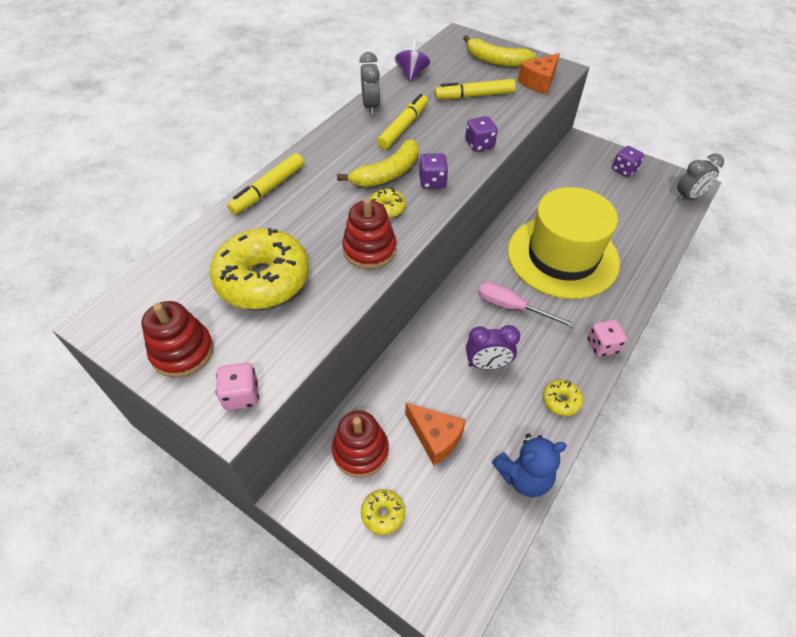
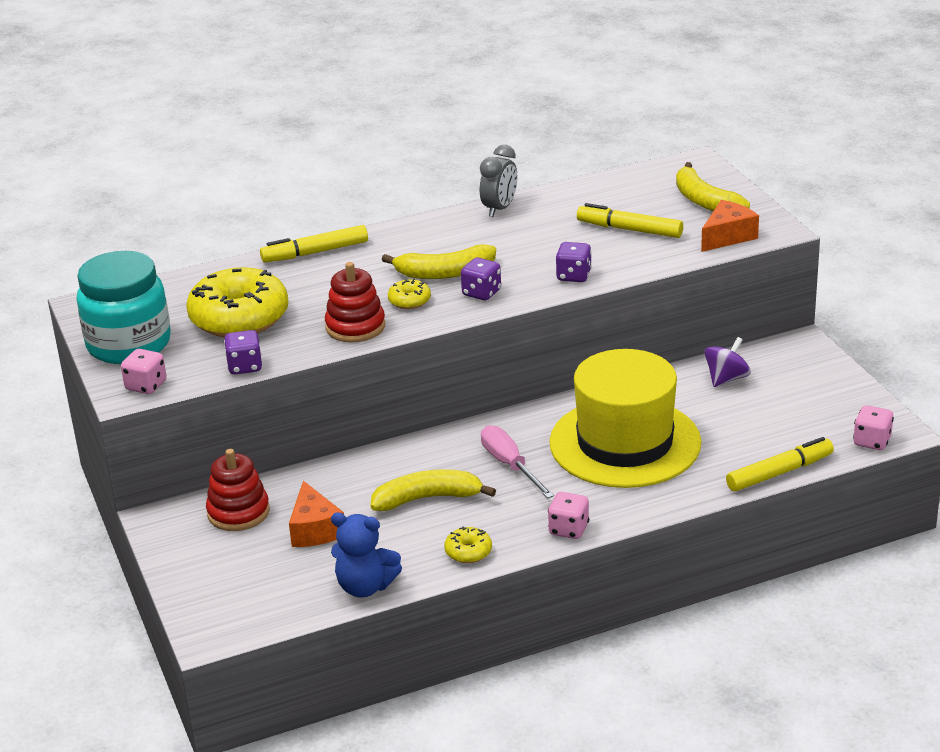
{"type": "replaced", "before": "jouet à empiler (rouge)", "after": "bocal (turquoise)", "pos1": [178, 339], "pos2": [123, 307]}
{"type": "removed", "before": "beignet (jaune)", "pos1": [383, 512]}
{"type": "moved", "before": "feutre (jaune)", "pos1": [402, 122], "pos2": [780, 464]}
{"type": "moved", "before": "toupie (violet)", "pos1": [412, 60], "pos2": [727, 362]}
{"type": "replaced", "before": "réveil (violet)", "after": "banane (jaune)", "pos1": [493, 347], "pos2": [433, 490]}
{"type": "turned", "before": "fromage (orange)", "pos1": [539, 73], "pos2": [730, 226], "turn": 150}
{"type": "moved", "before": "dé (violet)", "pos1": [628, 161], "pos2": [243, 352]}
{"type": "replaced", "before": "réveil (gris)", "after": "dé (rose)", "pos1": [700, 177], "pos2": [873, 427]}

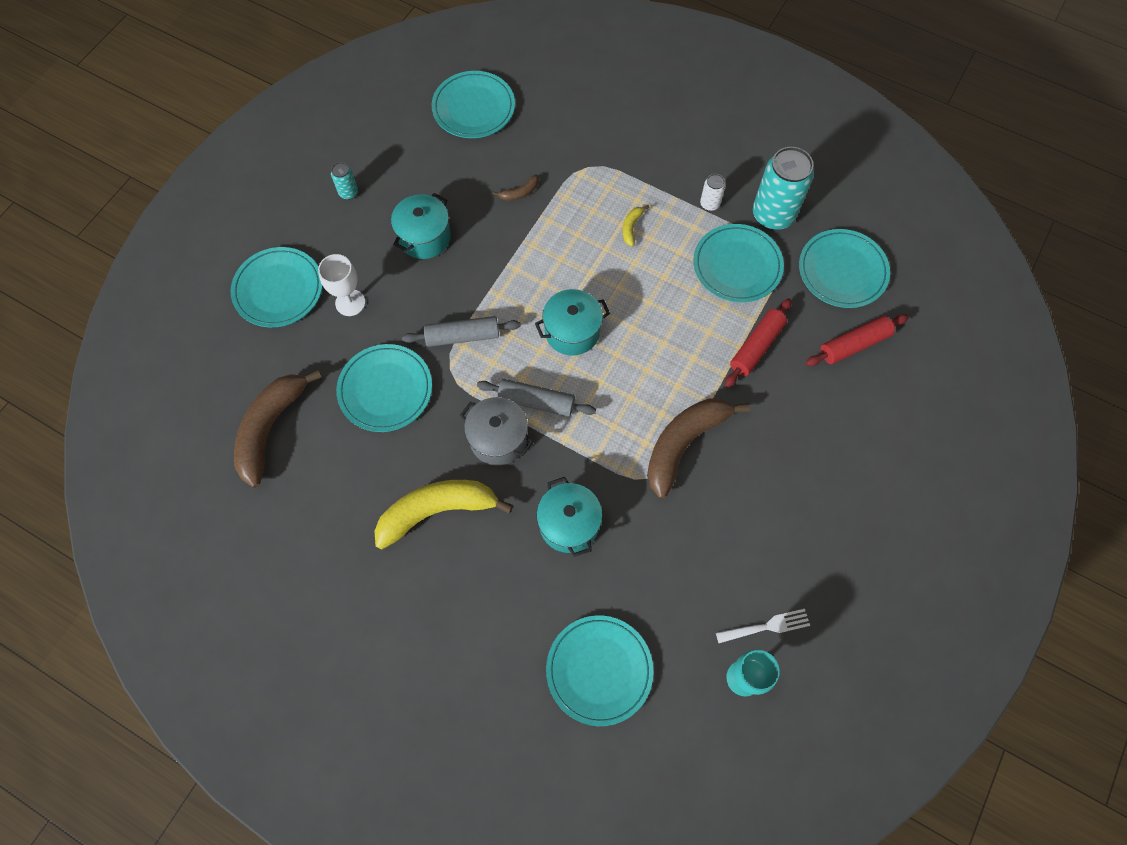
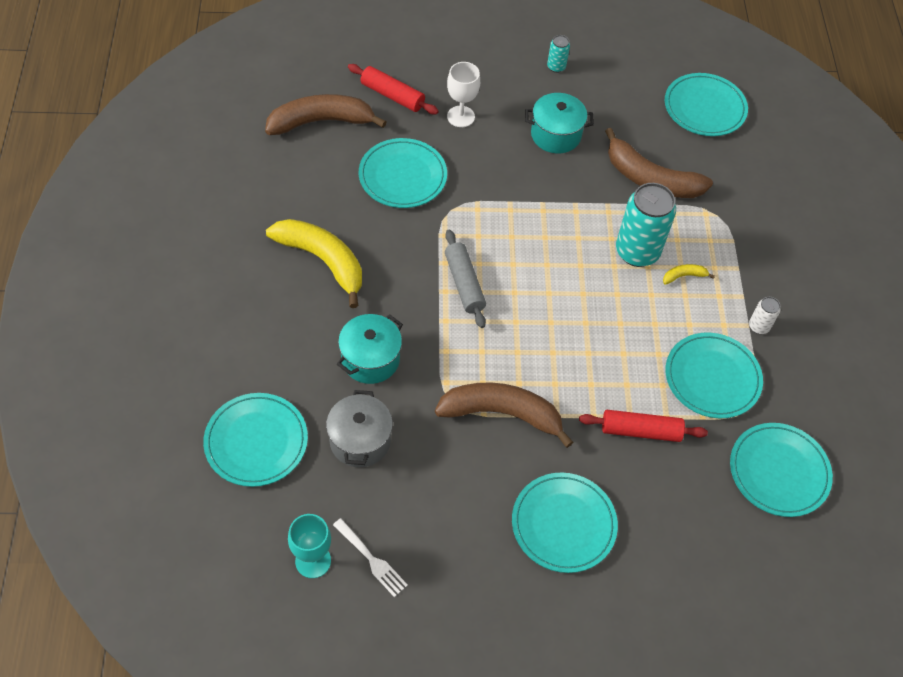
{"type": "moved", "before": "assiette (turquoise)", "pos1": [276, 287], "pos2": [565, 522]}
{"type": "removed", "before": "rouleau à pâtisserie (gris)", "pos1": [461, 331]}
{"type": "moved", "before": "marmite (gris)", "pos1": [496, 431], "pos2": [359, 428]}
{"type": "resized", "before": "banane (marron)", "pos1": [515, 187], "pos2": [659, 163], "scale": 2.39}
{"type": "removed", "before": "marmite (turquoise)", "pos1": [572, 322]}
{"type": "moved", "before": "canette (turquoise)", "pos1": [783, 188], "pos2": [646, 225]}
{"type": "moved", "before": "rouleau à pâtisserie (rouge)", "pos1": [857, 340], "pos2": [393, 89]}

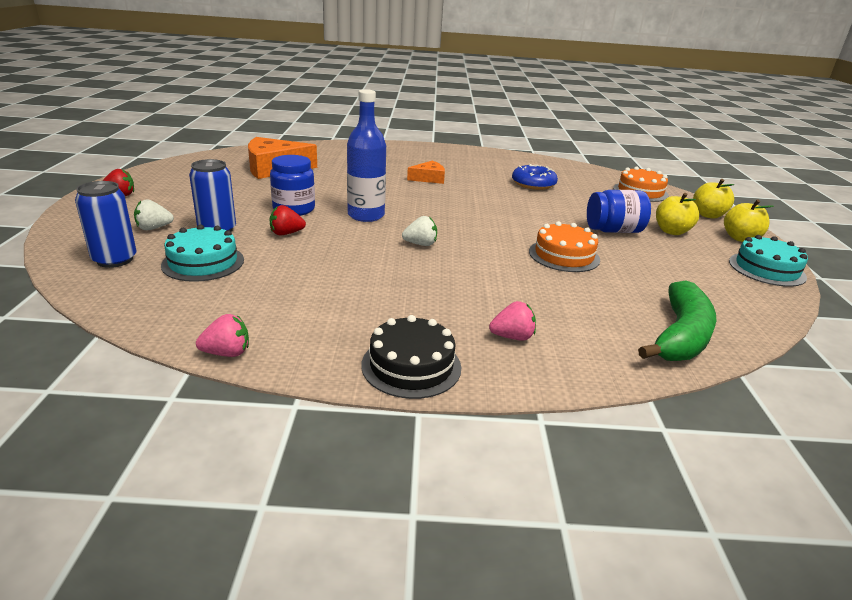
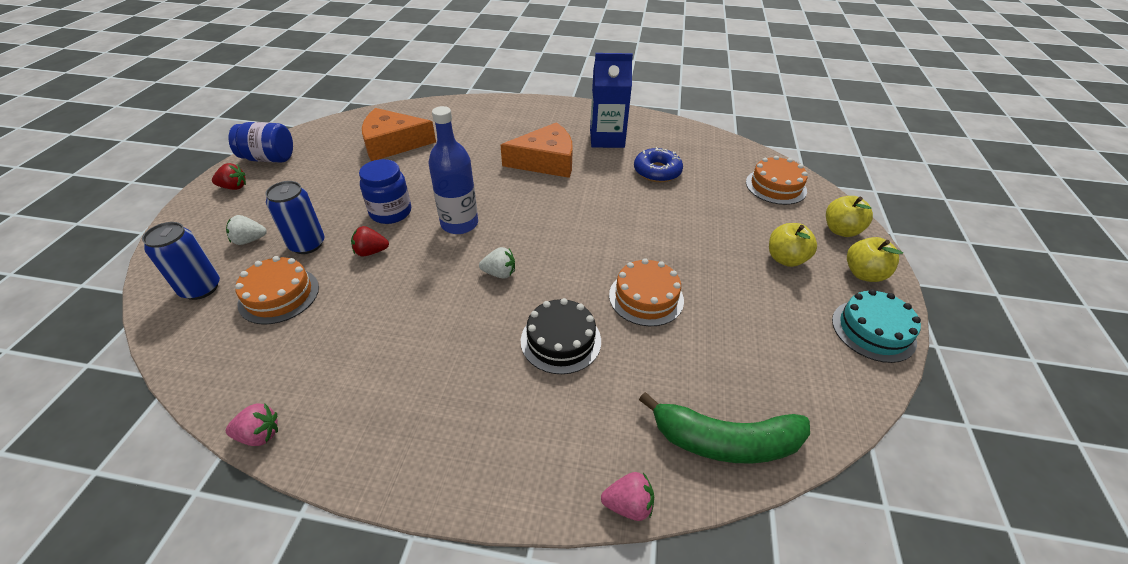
{"type": "recoloured", "before": "gâteau (turquoise)", "after": "gâteau (orange)", "pos1": [202, 253], "pos2": [277, 290]}
{"type": "moved", "before": "gâteau (noir)", "pos1": [411, 357], "pos2": [561, 336]}
{"type": "resized", "before": "fromage (orange)", "pos1": [426, 172], "pos2": [537, 150], "scale": 1.81}
{"type": "moved", "before": "fraise (rose)", "pos1": [512, 321], "pos2": [627, 496]}
{"type": "moved", "before": "bocal (bleu)", "pos1": [619, 211], "pos2": [261, 142]}
{"type": "turned", "before": "banane (vert)", "pos1": [677, 321], "pos2": [724, 428], "turn": 60}
{"type": "added", "after": "brique de lait (bleu)", "pos2": [611, 100]}

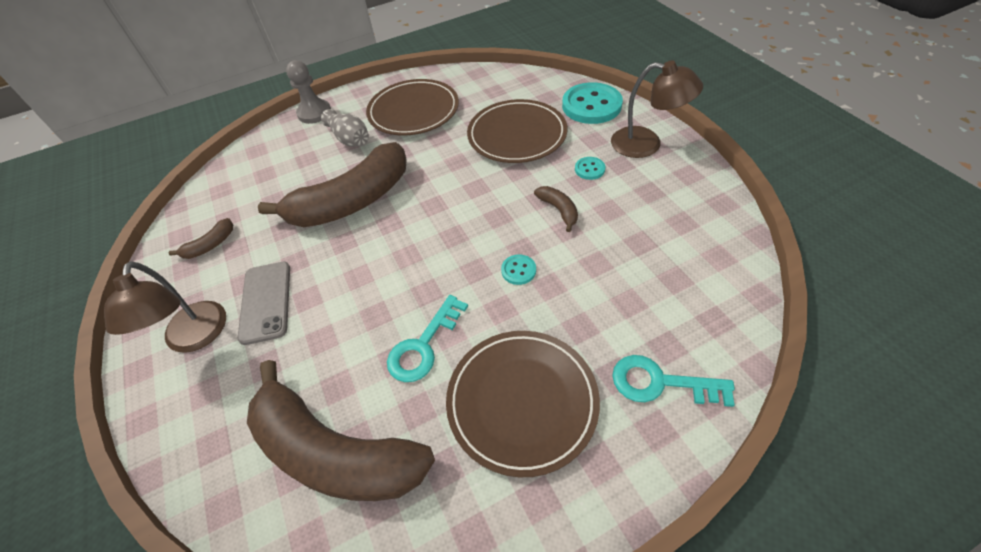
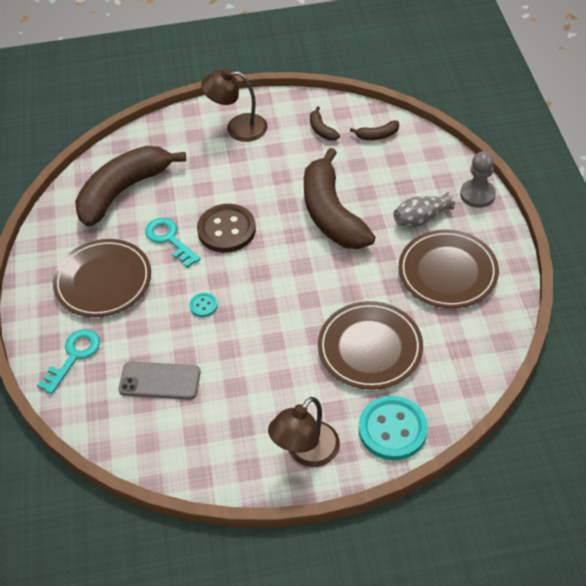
{"type": "moved", "before": "téléphone (gris)", "pos1": [264, 303], "pos2": [160, 381]}
{"type": "moved", "before": "banane (marron)", "pos1": [556, 209], "pos2": [374, 130]}
{"type": "removed", "before": "bouton (turquoise)", "pos1": [590, 168]}
{"type": "added", "after": "bouton (marron)", "pos2": [226, 228]}

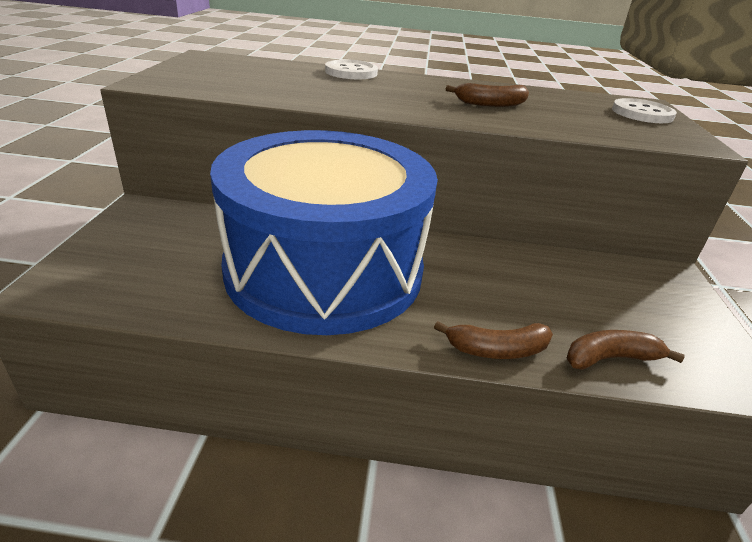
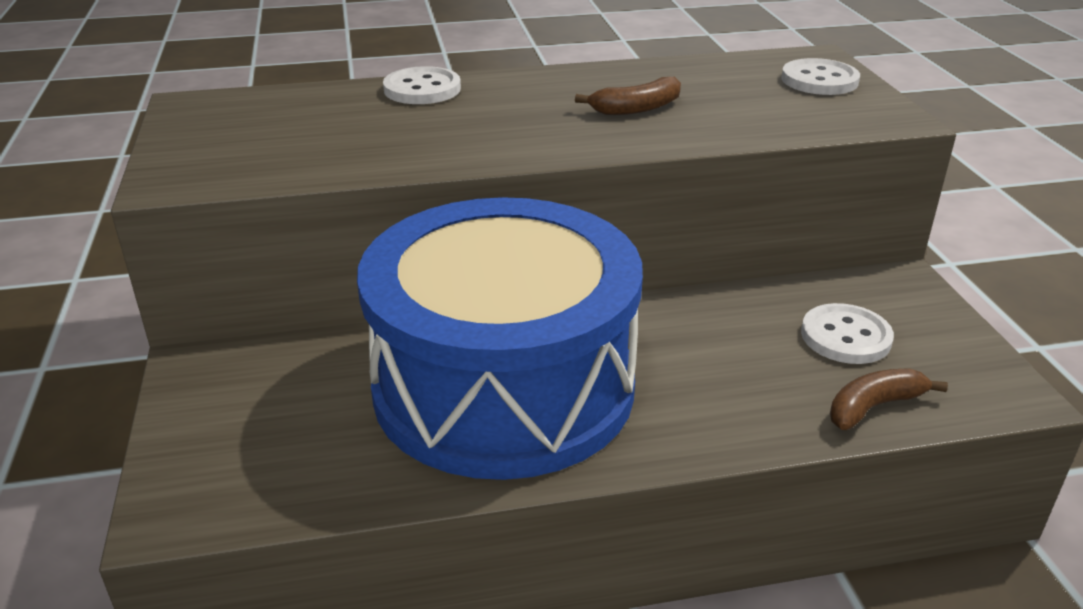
{"type": "removed", "before": "banane (marron)", "pos1": [493, 340]}
{"type": "added", "after": "bouton (blanc)", "pos2": [847, 333]}

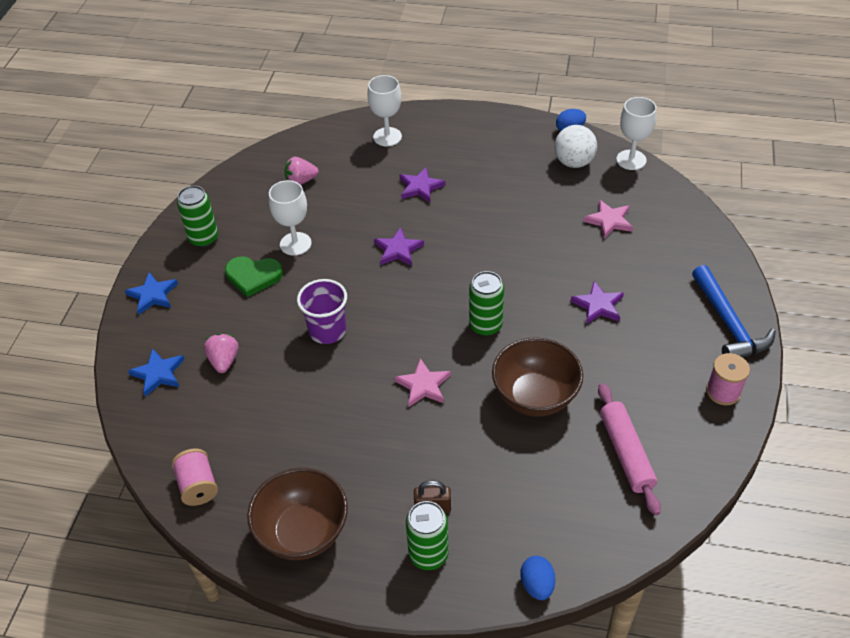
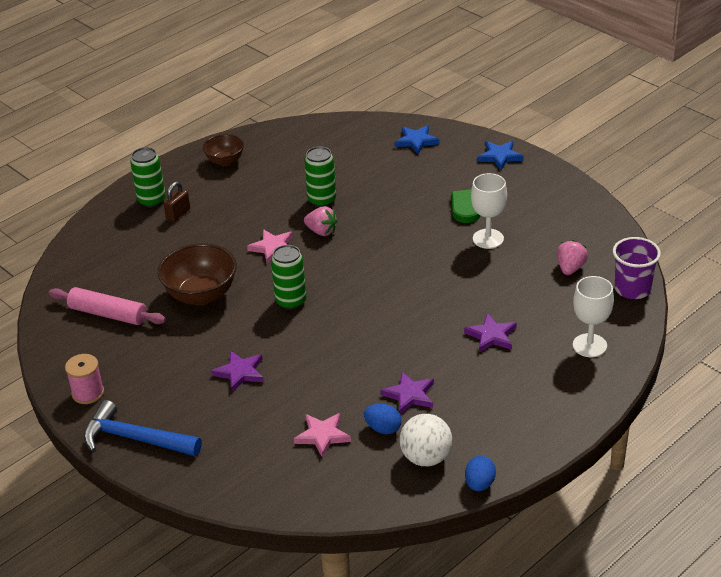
{"type": "removed", "before": "bobine (rose)", "pos1": [194, 477]}
{"type": "moved", "before": "canette (vert)", "pos1": [197, 217], "pos2": [320, 177]}
{"type": "moved", "before": "fraise (rose)", "pos1": [221, 353], "pos2": [321, 221]}
{"type": "resized", "before": "bol (marron)", "pos1": [297, 514], "pos2": [223, 150], "scale": 0.6}
{"type": "moved", "before": "gobelet (violet)", "pos1": [322, 311], "pos2": [637, 268]}
{"type": "moved", "before": "étoile (violet)", "pos1": [399, 246], "pos2": [407, 393]}
{"type": "moved", "before": "œuf (bleu)", "pos1": [537, 578], "pos2": [382, 419]}
{"type": "removed", "before": "verre à pied (blanc)", "pos1": [636, 133]}

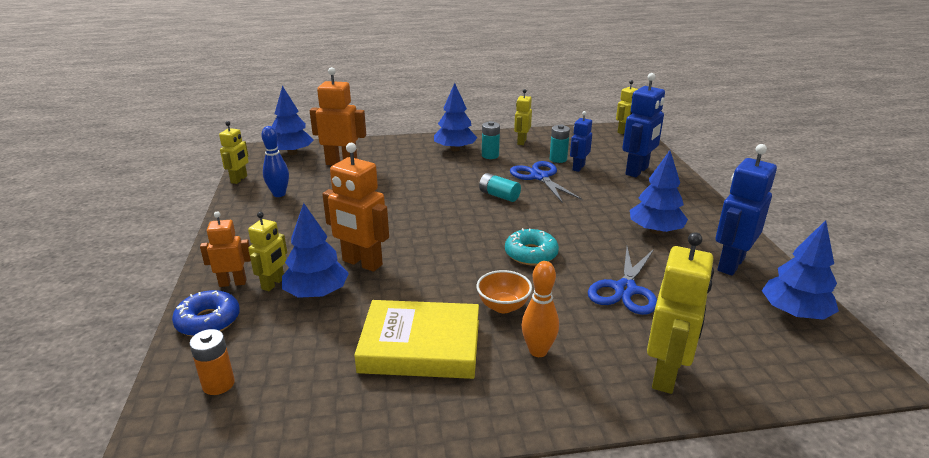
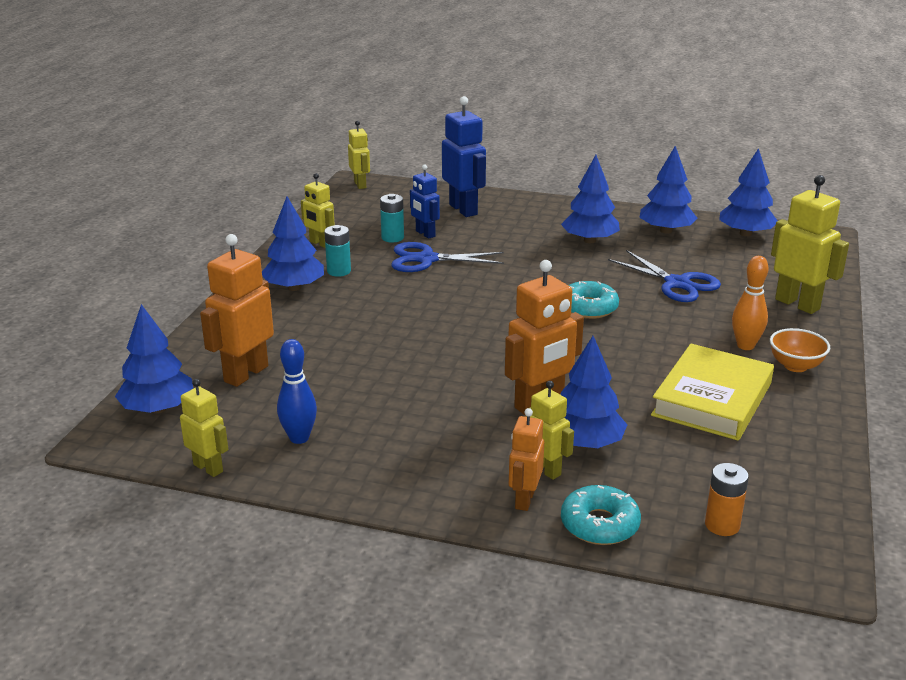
{"type": "recoloured", "before": "beignet (bleu)", "after": "beignet (turquoise)", "pos1": [206, 313], "pos2": [601, 515]}
{"type": "moved", "before": "bol (orange)", "pos1": [504, 291], "pos2": [800, 350]}
{"type": "removed", "before": "pile (turquoise)", "pos1": [500, 187]}
{"type": "replaced", "before": "robot (bleu)", "after": "arbre (bleu)", "pos1": [746, 210], "pos2": [668, 190]}

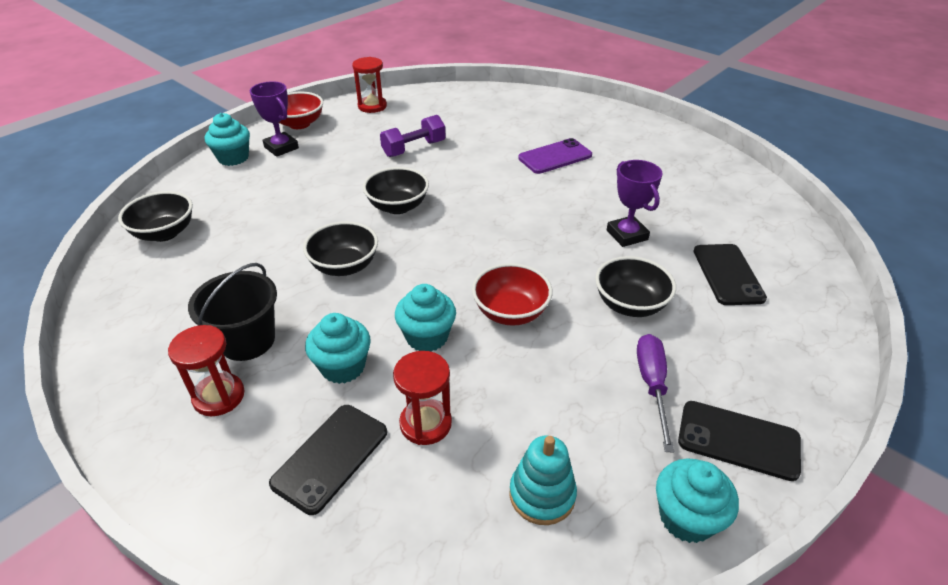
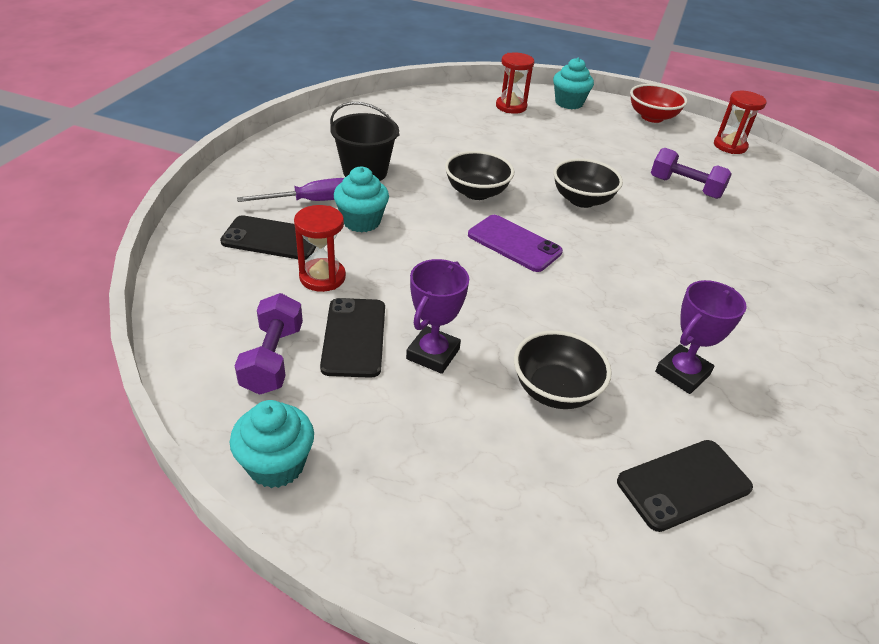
{"type": "removed", "before": "bol (noir)", "pos1": [155, 216]}
{"type": "moved", "before": "sablier (rouge)", "pos1": [206, 370], "pos2": [515, 83]}
{"type": "moved", "before": "trophée (violet)", "pos1": [274, 119], "pos2": [437, 316]}
{"type": "removed", "before": "muffin (turquoise)", "pos1": [425, 318]}
{"type": "removed", "before": "bol (rouge)", "pos1": [512, 294]}
{"type": "replaced", "before": "jouet à empiler (turquoise)", "after": "haltère (violet)", "pos1": [543, 480], "pos2": [269, 344]}
{"type": "moved", "before": "téléphone (violet)", "pos1": [555, 156], "pos2": [515, 243]}
{"type": "moved", "before": "tournevis (violet)", "pos1": [655, 393], "pos2": [290, 190]}
{"type": "moved", "before": "téléphone (noir)", "pos1": [739, 441], "pos2": [352, 338]}

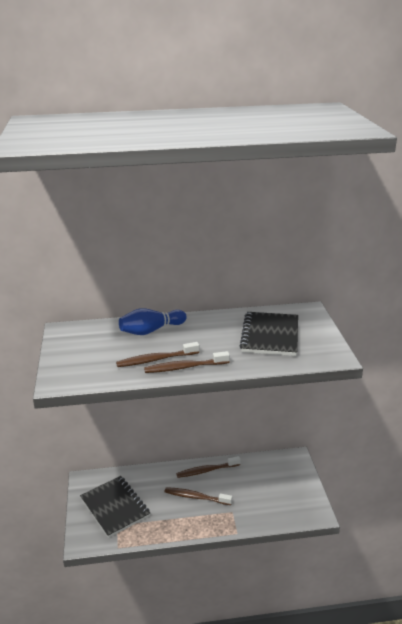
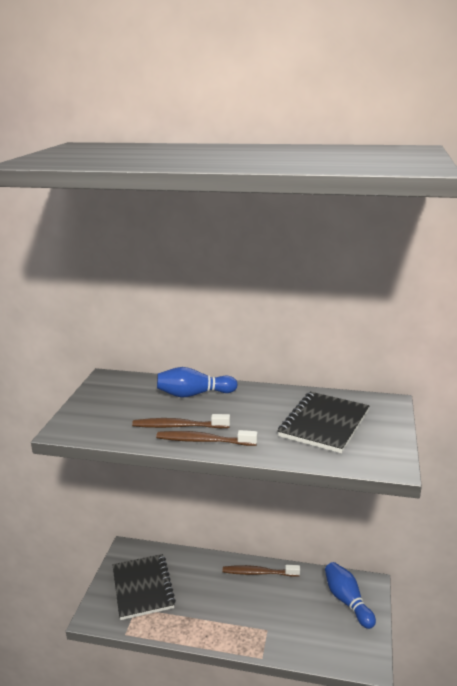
{"type": "removed", "before": "brosse à dents (marron)", "pos1": [198, 496]}
{"type": "added", "after": "quille (bleu)", "pos2": [350, 595]}

